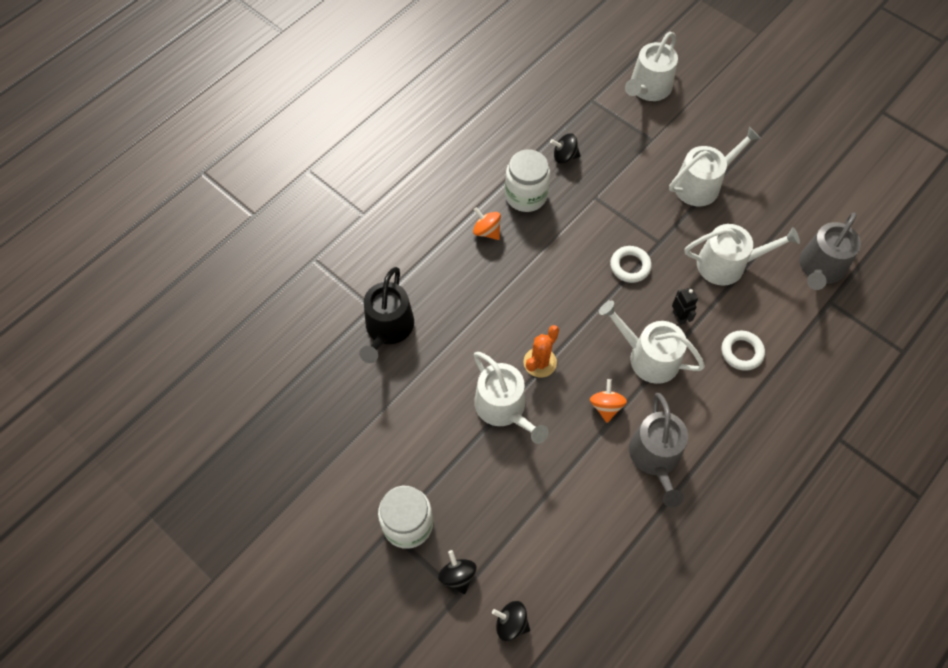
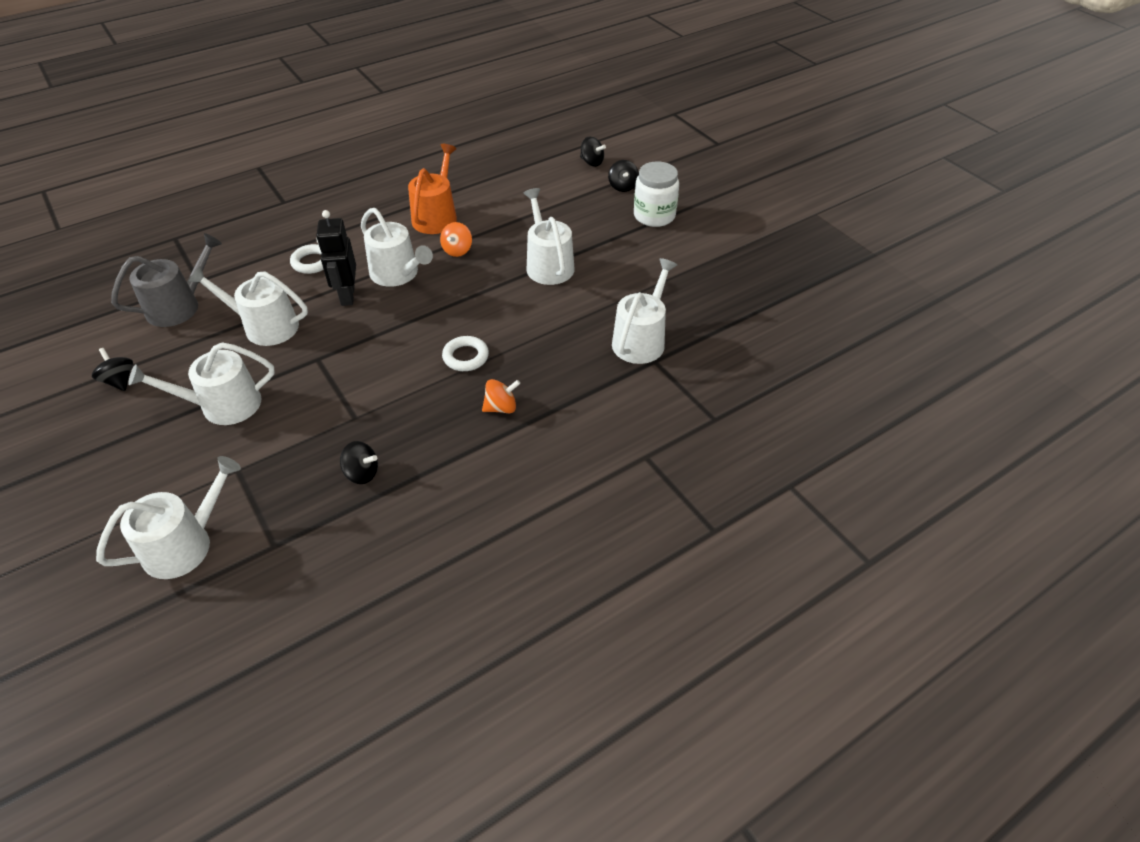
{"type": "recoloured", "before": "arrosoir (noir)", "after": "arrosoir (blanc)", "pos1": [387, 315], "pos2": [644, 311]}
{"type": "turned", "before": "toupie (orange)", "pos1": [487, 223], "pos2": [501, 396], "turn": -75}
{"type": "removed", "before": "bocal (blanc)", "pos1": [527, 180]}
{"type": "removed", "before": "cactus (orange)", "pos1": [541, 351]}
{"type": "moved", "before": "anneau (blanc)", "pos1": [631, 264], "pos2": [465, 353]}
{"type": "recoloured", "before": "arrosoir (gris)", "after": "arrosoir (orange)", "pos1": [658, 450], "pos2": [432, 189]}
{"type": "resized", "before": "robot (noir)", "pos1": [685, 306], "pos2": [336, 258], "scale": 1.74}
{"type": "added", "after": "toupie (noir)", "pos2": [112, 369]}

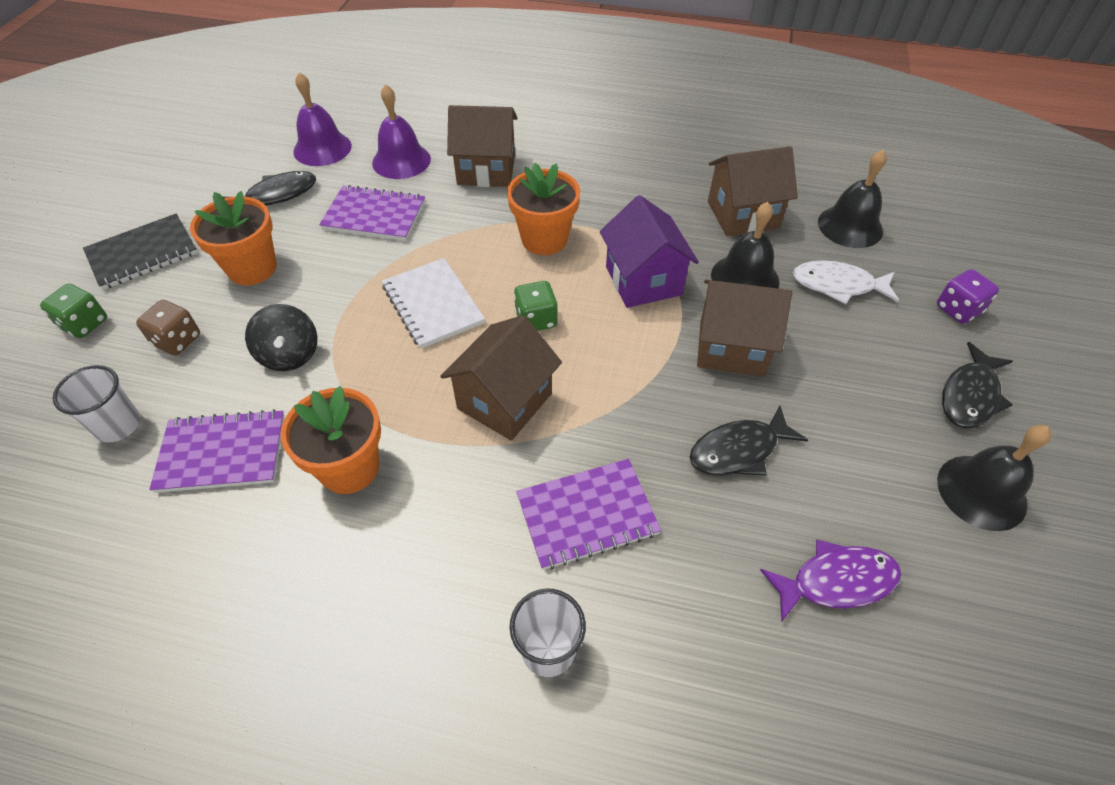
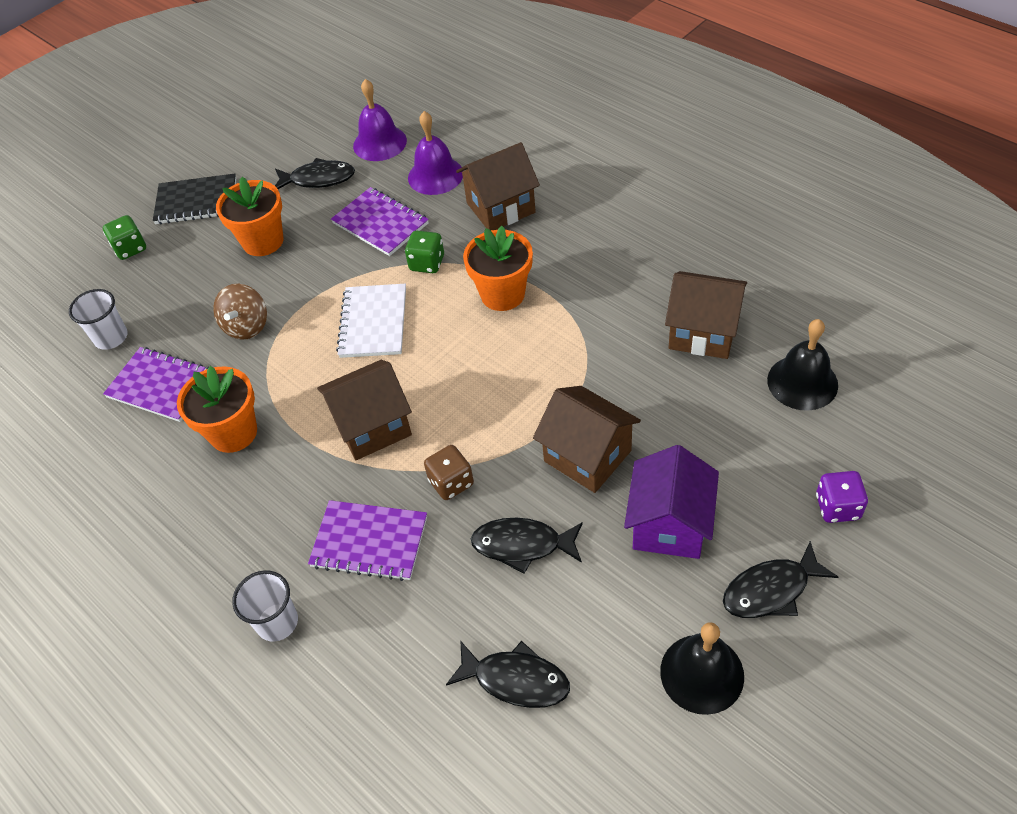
{"type": "moved", "before": "dé (marron)", "pos1": [168, 327], "pos2": [449, 472]}
{"type": "recoloured", "before": "toupie (noir)", "after": "toupie (marron)", "pos1": [281, 337], "pos2": [240, 312]}
{"type": "turned", "before": "maison (marron)", "pos1": [482, 146], "pos2": [498, 186], "turn": -60}
{"type": "moved", "before": "dé (vert)", "pos1": [536, 306], "pos2": [424, 252]}
{"type": "moved", "before": "maison (violet)", "pos1": [649, 251], "pos2": [671, 502]}
{"type": "removed", "before": "cloche (noir)", "pos1": [745, 245]}
{"type": "recoloured", "before": "poisson (violet)", "after": "poisson (noir)", "pos1": [831, 581], "pos2": [508, 674]}
{"type": "removed", "before": "poisson (blanc)", "pos1": [846, 282]}

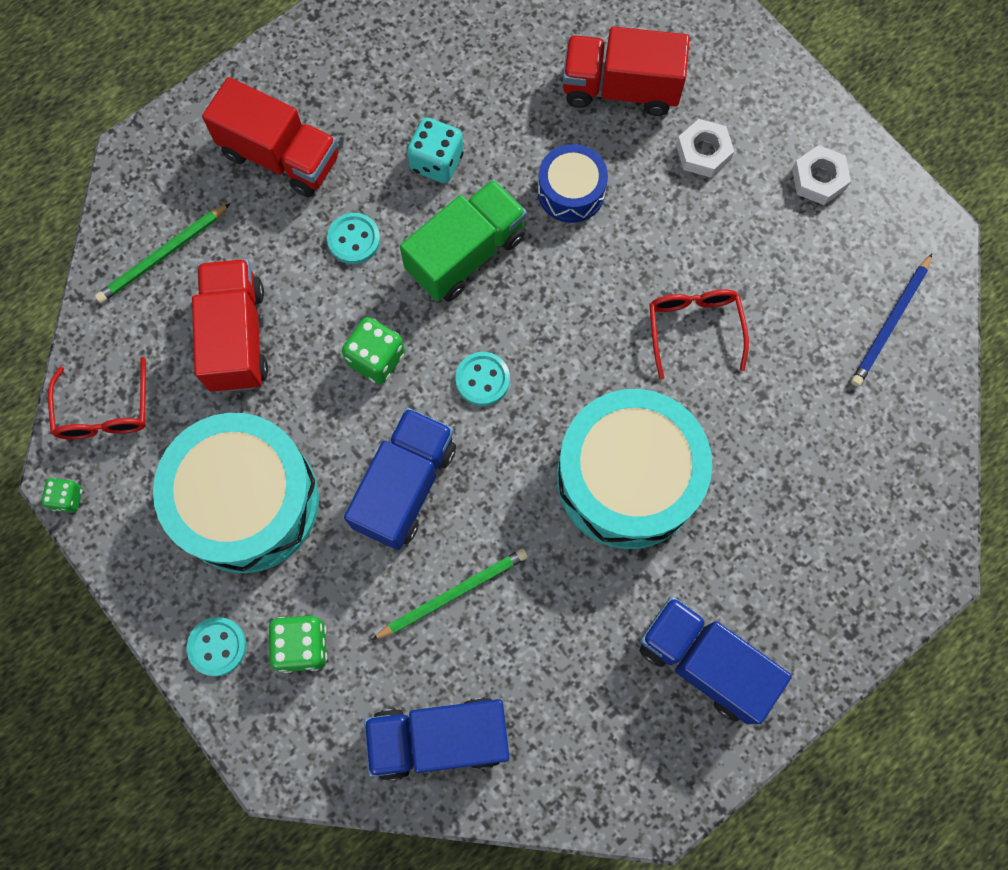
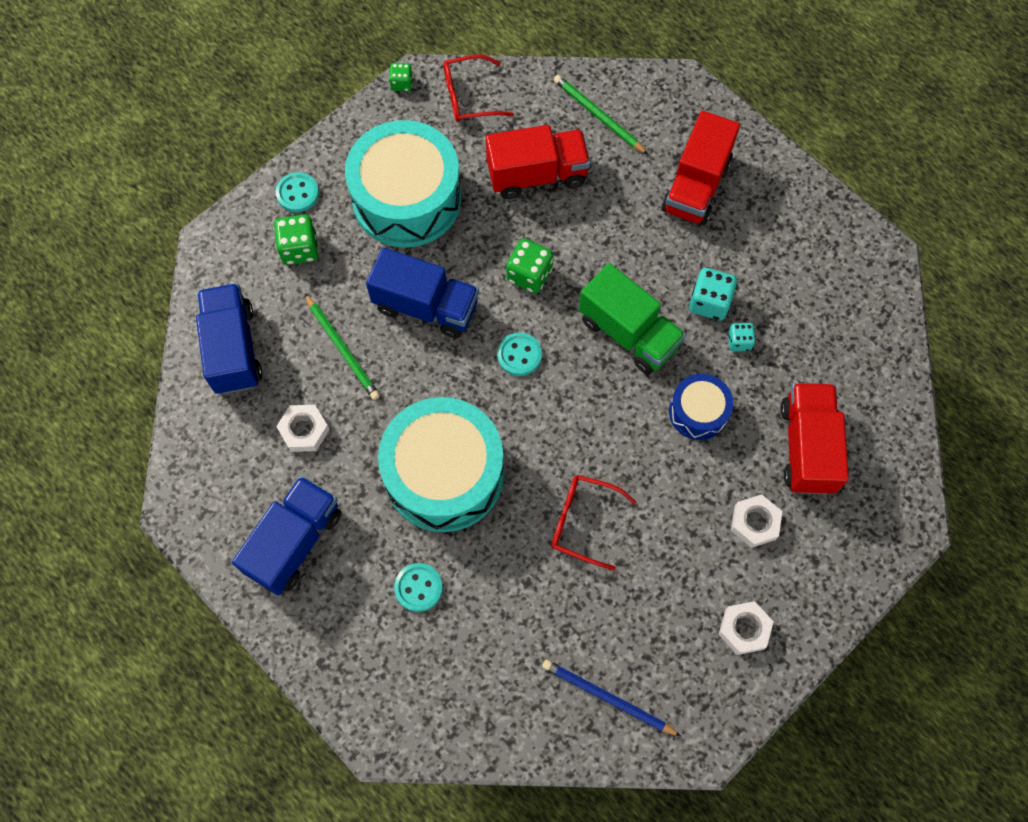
{"type": "moved", "before": "bouton (turquoise)", "pos1": [353, 238], "pos2": [418, 587]}
{"type": "turned", "before": "lunettes (rouge)", "pos1": [699, 334], "pos2": [593, 522], "turn": -150}
{"type": "added", "after": "écrou (blanc)", "pos2": [303, 428]}
{"type": "added", "after": "dé (turquoise)", "pos2": [742, 337]}

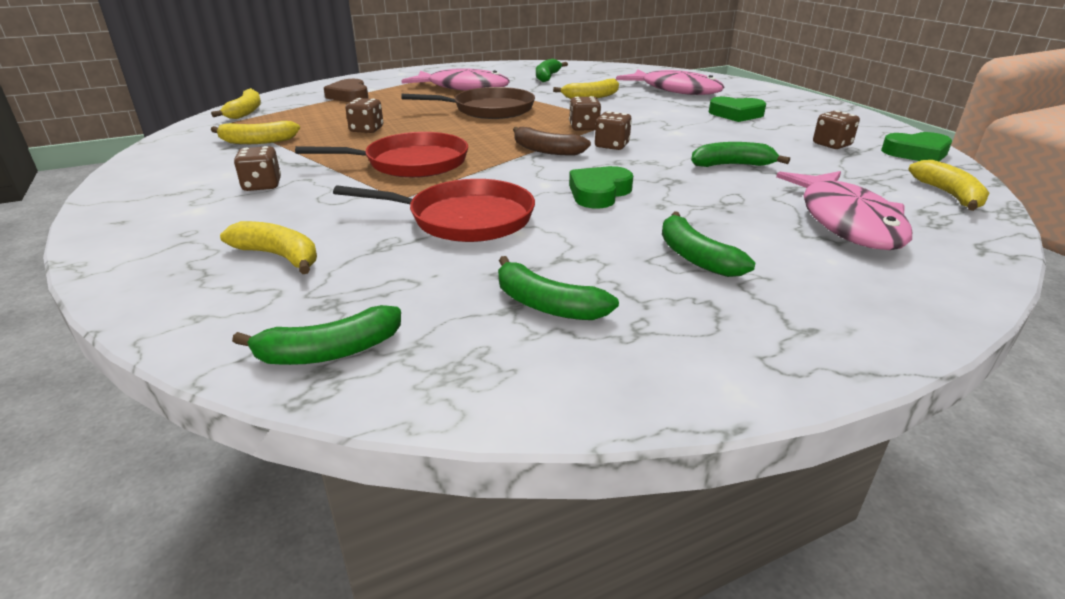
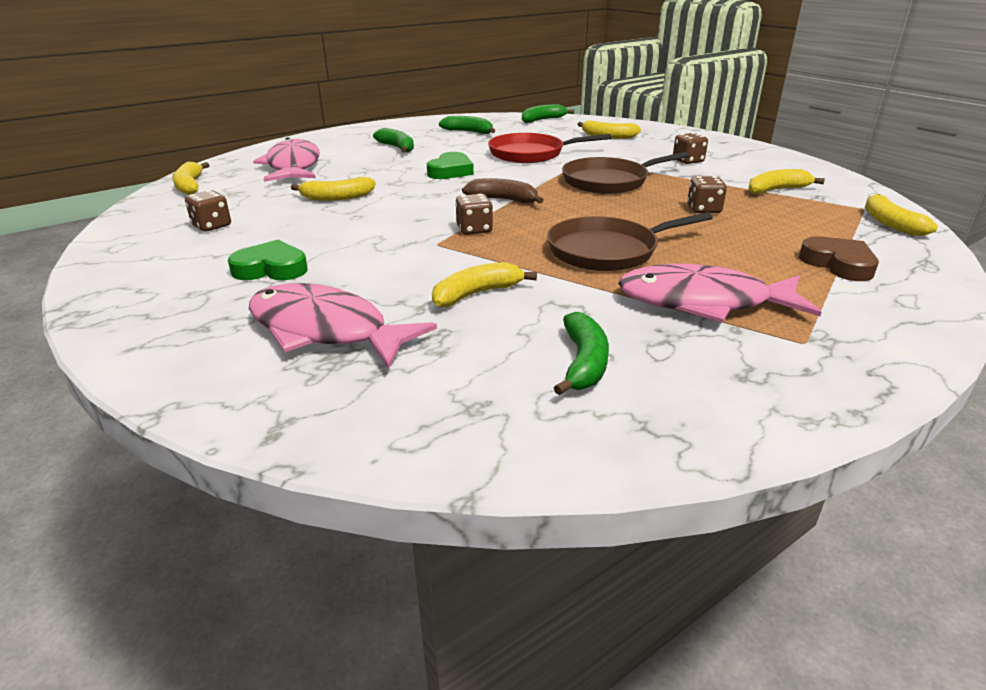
{"type": "recoloured", "before": "poêle (rouge)", "after": "poêle (marron)", "pos1": [381, 155], "pos2": [625, 173]}
{"type": "removed", "before": "dé (marron)", "pos1": [613, 130]}
{"type": "recoloured", "before": "banane (vert)", "after": "banane (jaune)", "pos1": [740, 154], "pos2": [333, 189]}
{"type": "removed", "before": "cœur (vert)", "pos1": [916, 146]}

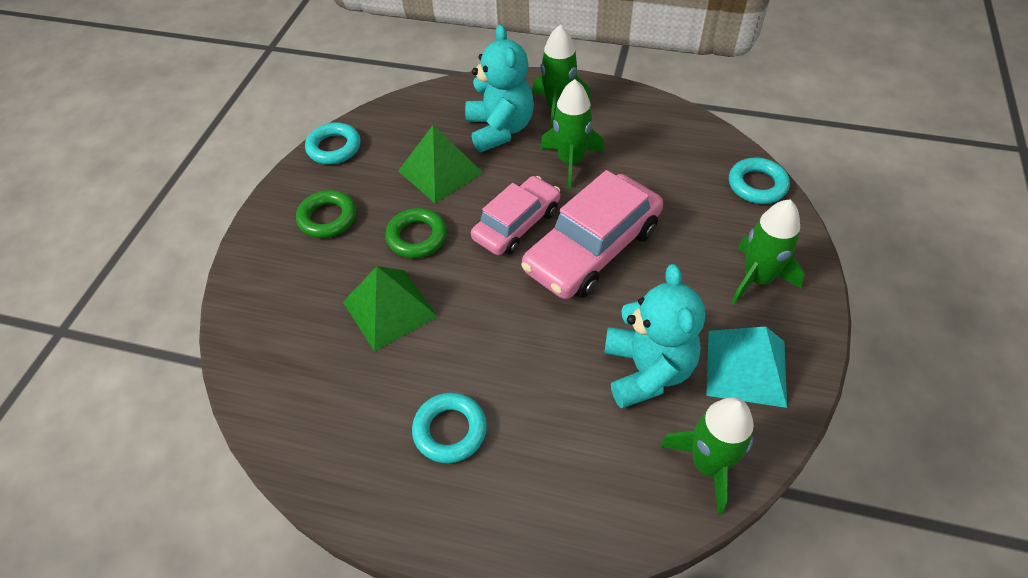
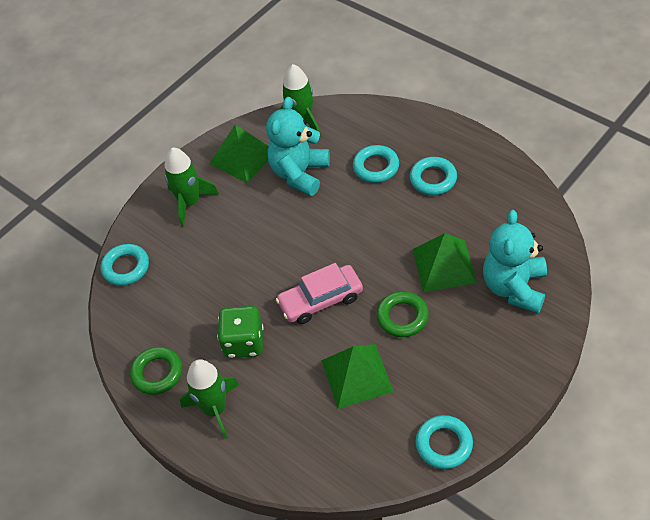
{"type": "moved", "before": "anneau (vert)", "pos1": [326, 214], "pos2": [156, 371]}
{"type": "moved", "before": "ours en peluche (turquoise)", "pos1": [499, 88], "pos2": [515, 261]}
{"type": "removed", "before": "voiture (rose)", "pos1": [592, 234]}
{"type": "replaced", "before": "fusée (vert)", "after": "dé (vert)", "pos1": [572, 133], "pos2": [240, 332]}
{"type": "recoloured", "before": "pyramide (turquoise)", "after": "pyramide (vert)", "pos1": [746, 367], "pos2": [239, 153]}
{"type": "added", "after": "anneau (turquoise)", "pos2": [376, 164]}

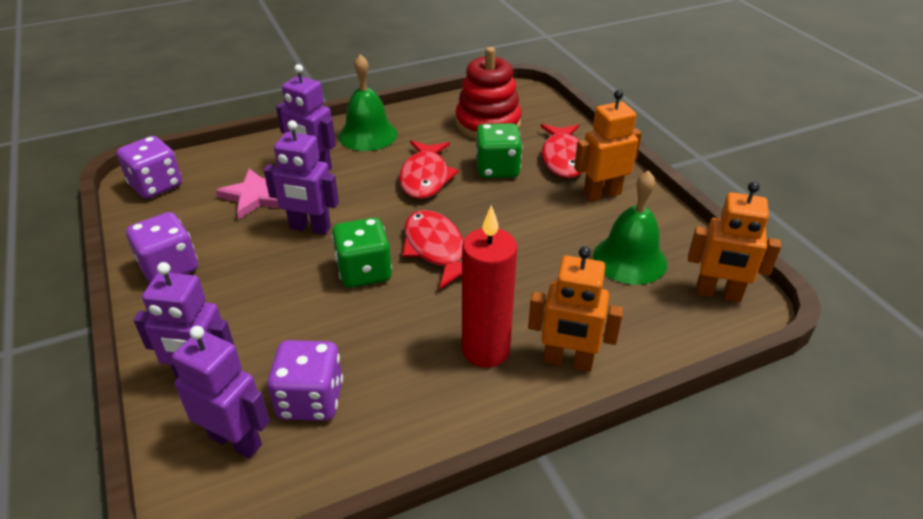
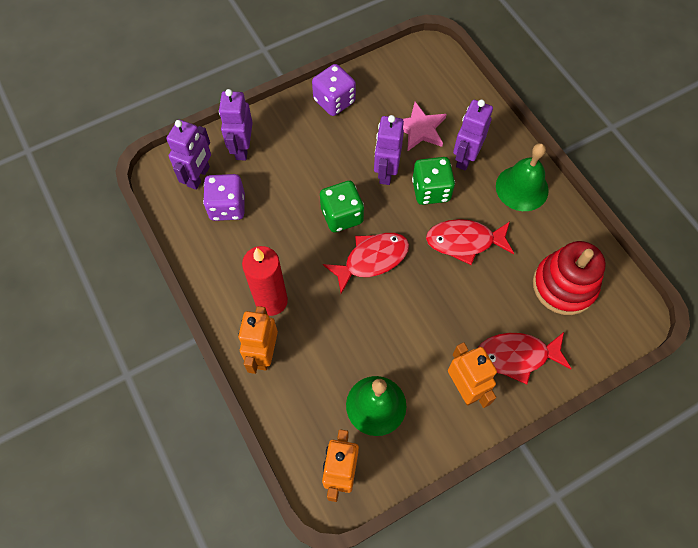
{"type": "removed", "before": "dé (violet)", "pos1": [149, 167]}
{"type": "moved", "before": "dé (vert)", "pos1": [499, 150], "pos2": [433, 181]}

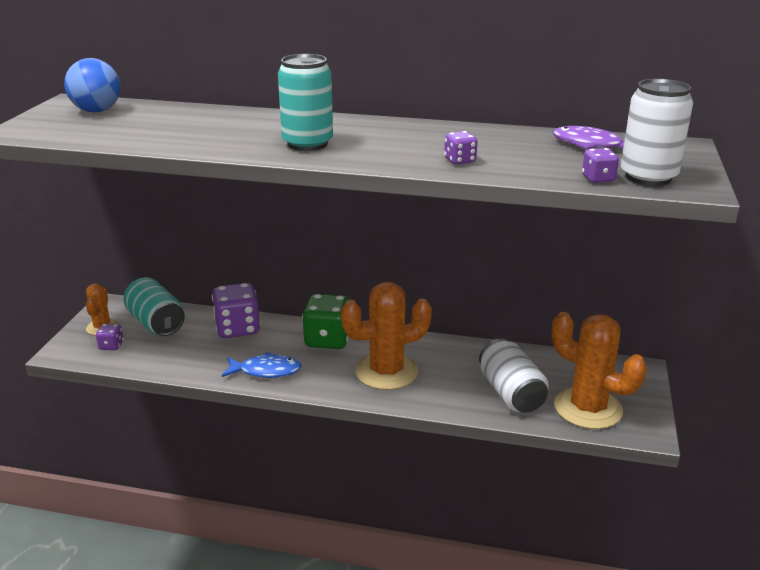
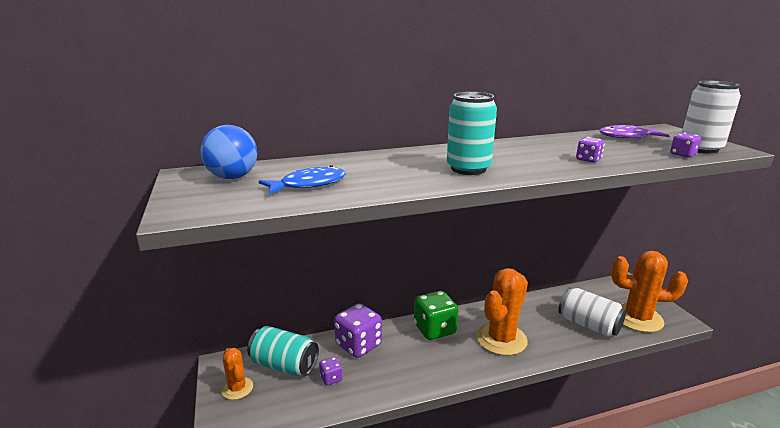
{"type": "moved", "before": "dé (violet)", "pos1": [109, 337], "pos2": [331, 371]}
{"type": "moved", "before": "poisson (bleu)", "pos1": [261, 365], "pos2": [302, 180]}

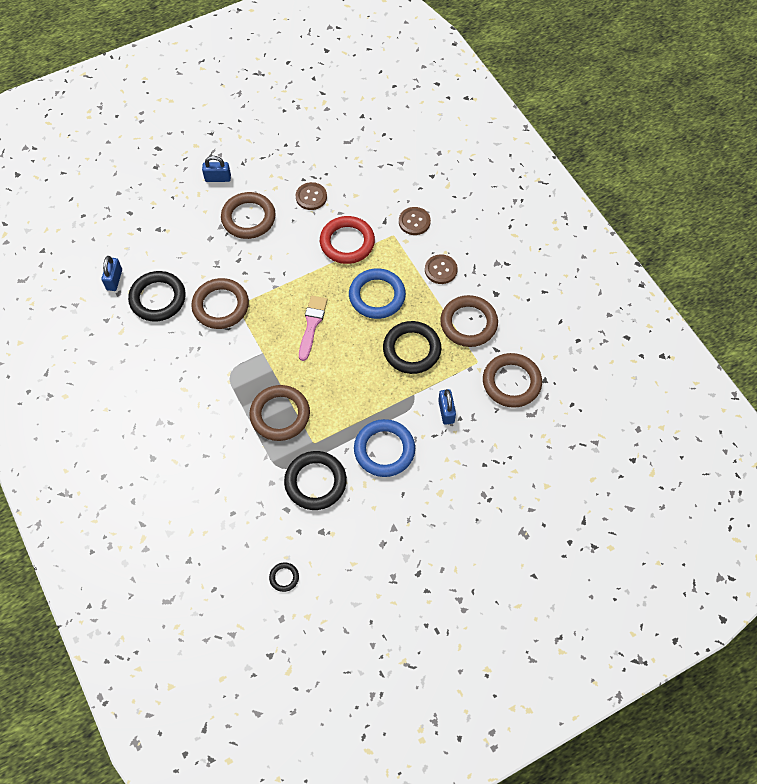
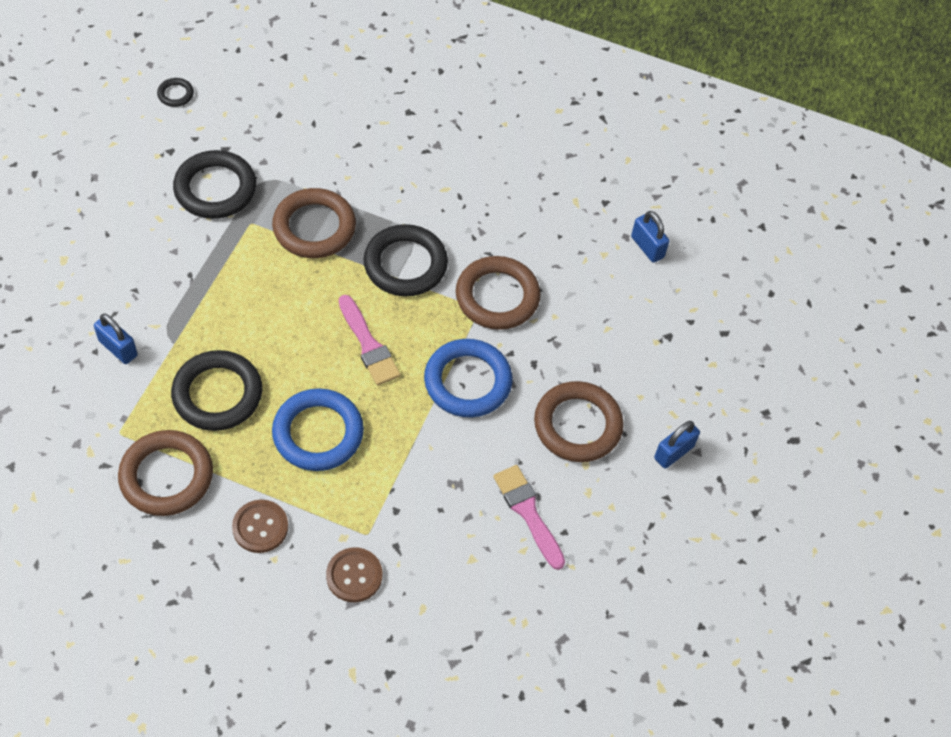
{"type": "moved", "before": "anneau (noir)", "pos1": [157, 296], "pos2": [405, 260]}
{"type": "replaced", "before": "bouton (marron)", "after": "pinceau (rose)", "pos1": [311, 196], "pos2": [529, 517]}
{"type": "removed", "before": "anneau (rouge)", "pos1": [347, 240]}
{"type": "moved", "before": "anneau (bleu)", "pos1": [384, 448], "pos2": [468, 378]}
{"type": "removed", "before": "anneau (marron)", "pos1": [512, 380]}

